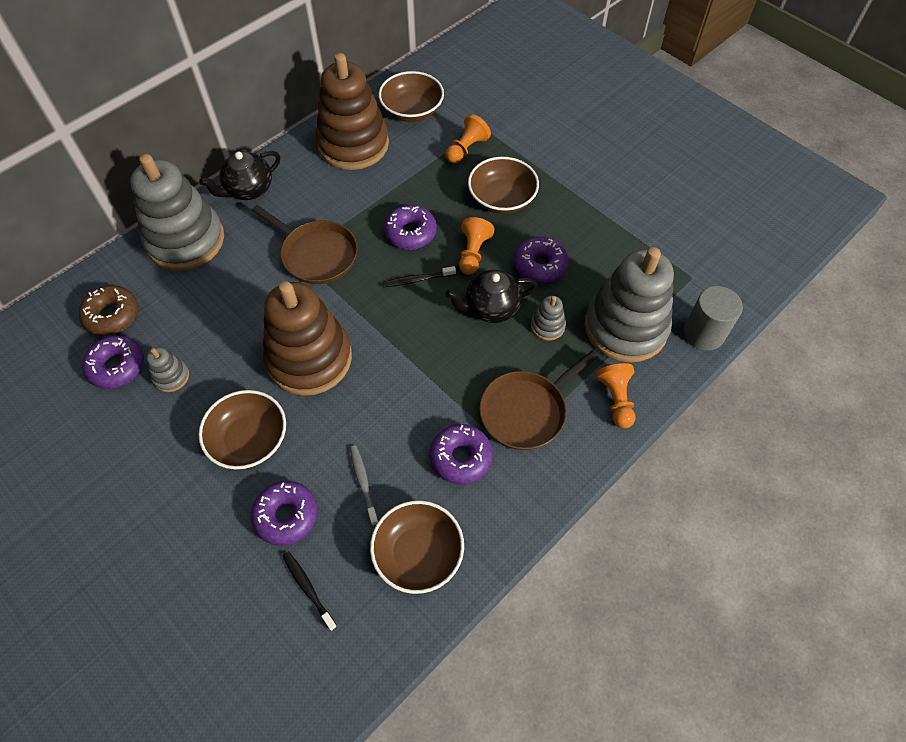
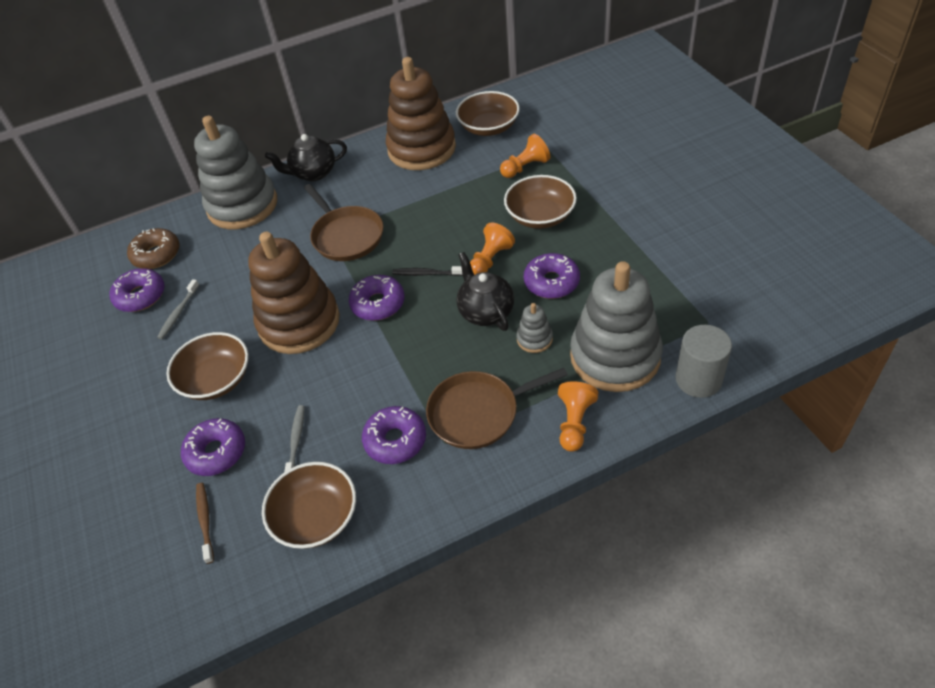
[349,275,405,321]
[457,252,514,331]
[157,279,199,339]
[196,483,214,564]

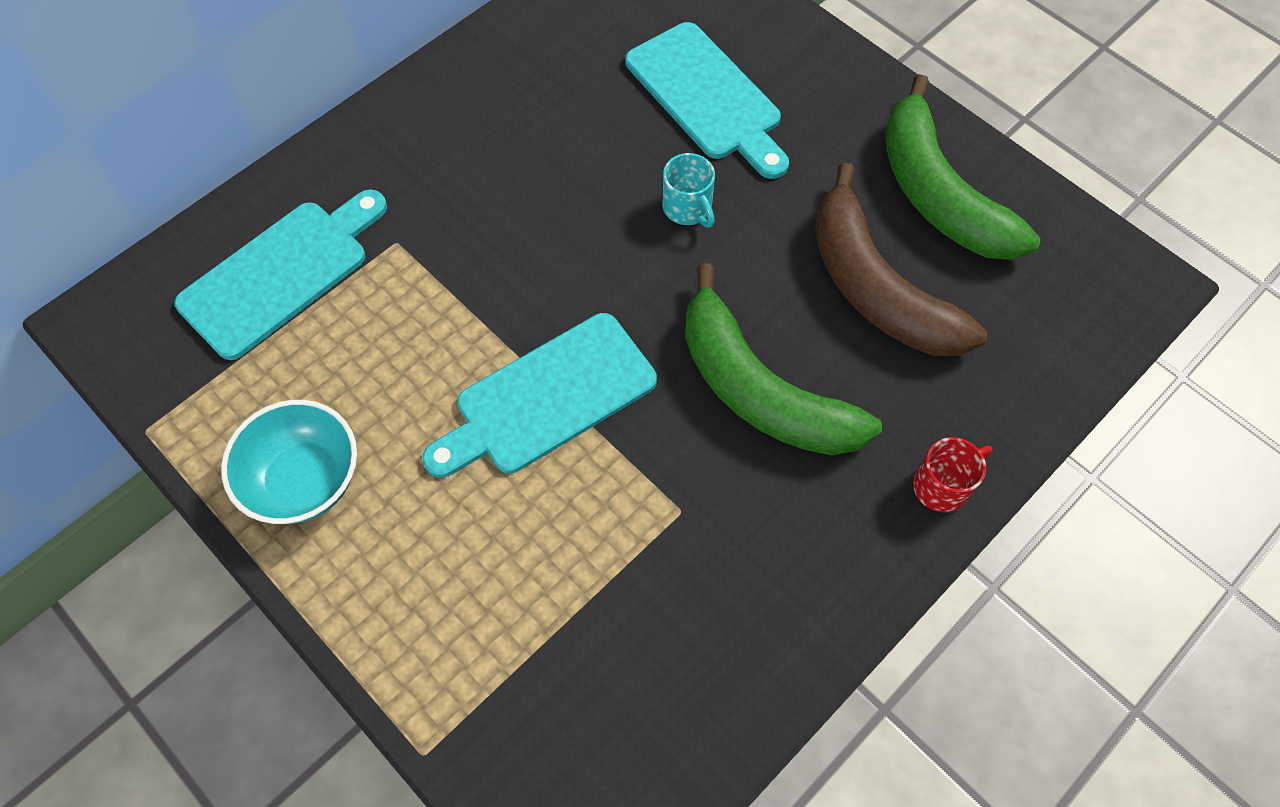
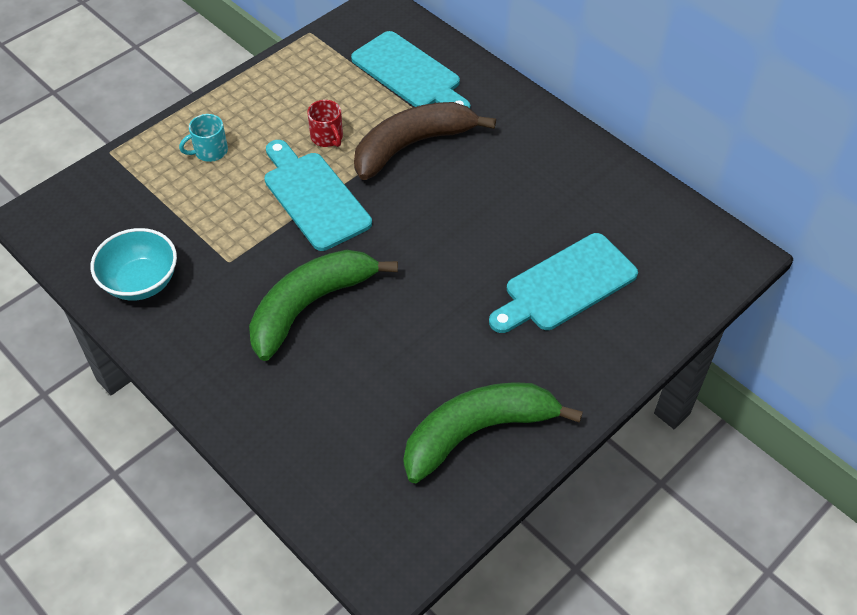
[179,114,228,162]
[354,102,496,180]
[91,228,177,301]
[307,100,343,147]

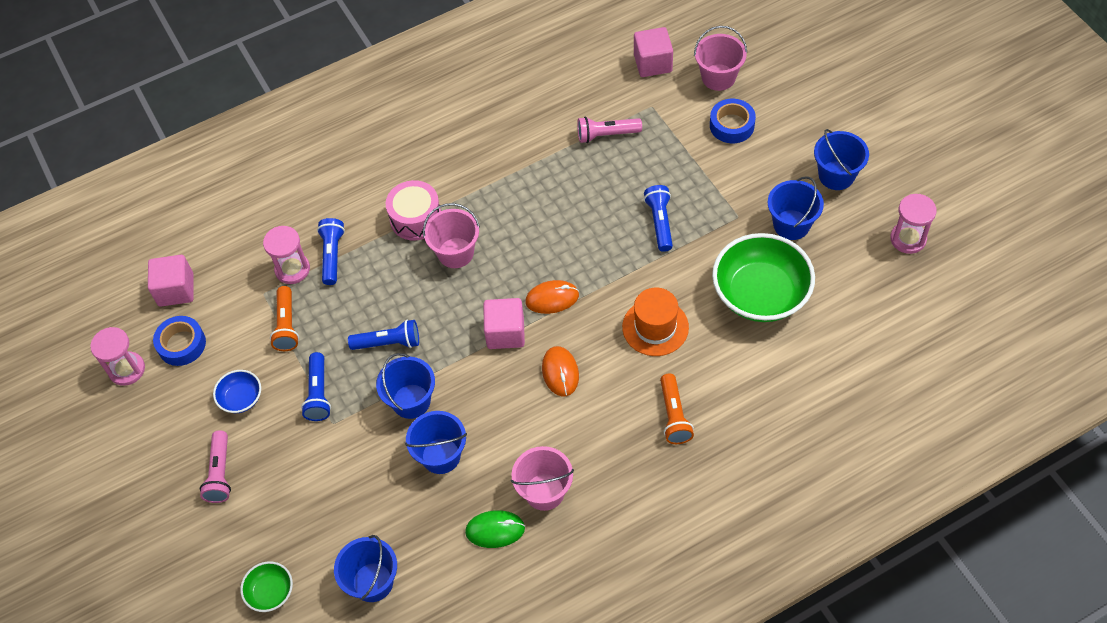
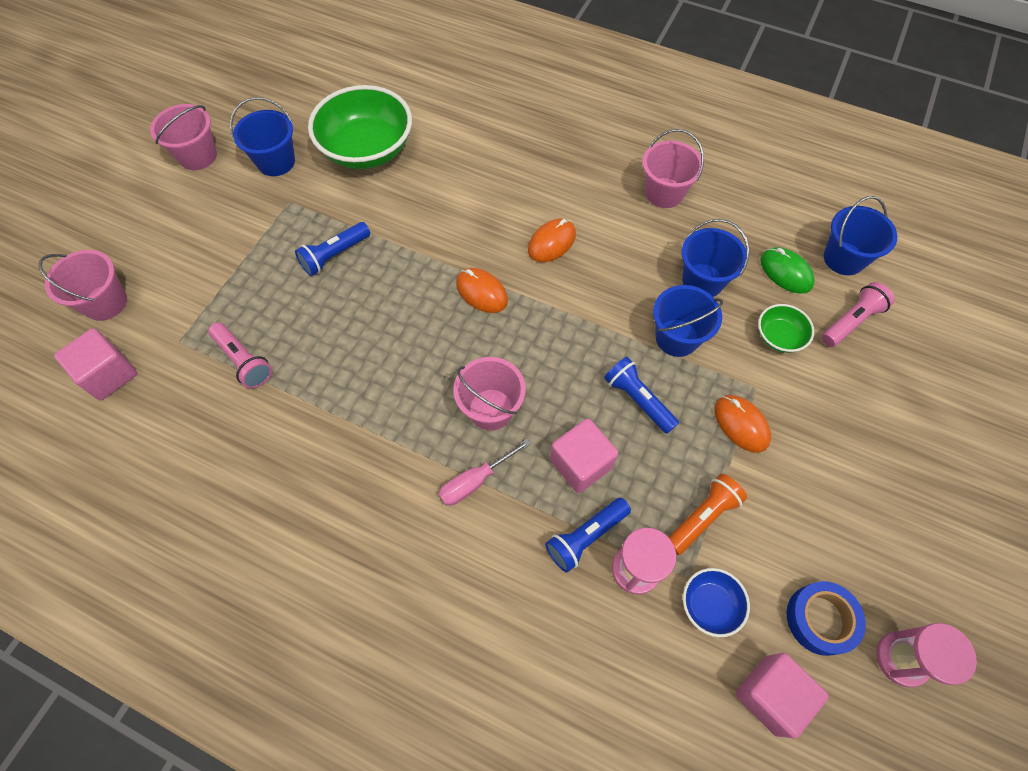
[710,99,756,143] (first image)
[150,104,217,170]
[439,439,531,506]
[890,194,937,254] (first image)
[622,288,689,356] (first image)
[550,418,618,493]
[714,395,771,452]
[683,568,750,637]
[660,374,694,444] (first image)
[821,282,894,347]
[760,247,815,294]
[758,304,814,353]

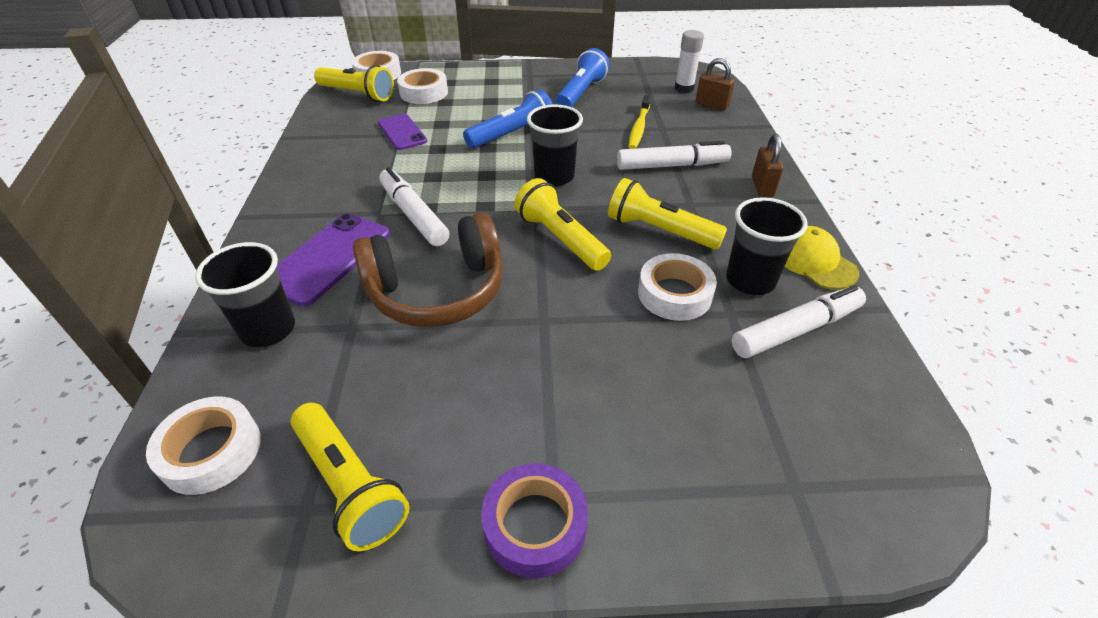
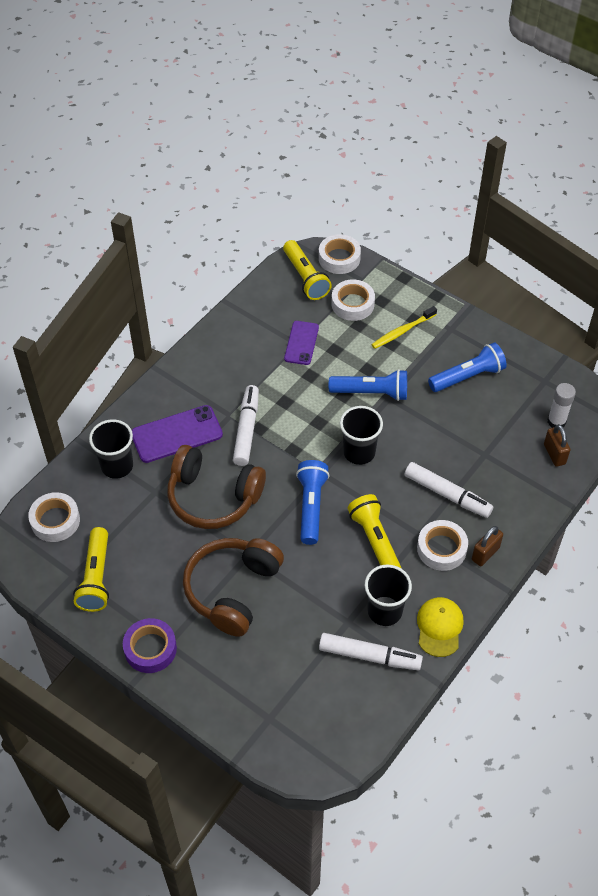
[371,306,437,349]
[296,460,329,545]
[417,520,468,571]
[183,538,284,637]

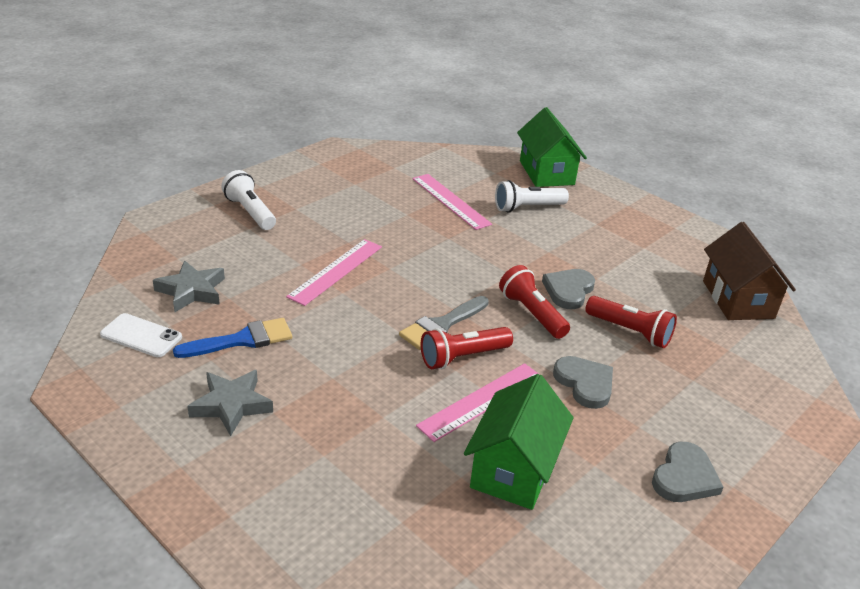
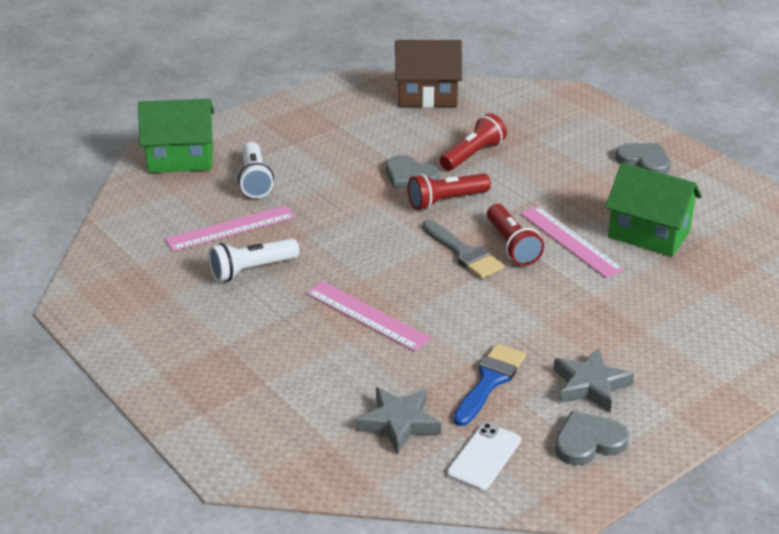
[208,238,299,282]
[453,344,526,426]
[555,411,629,465]

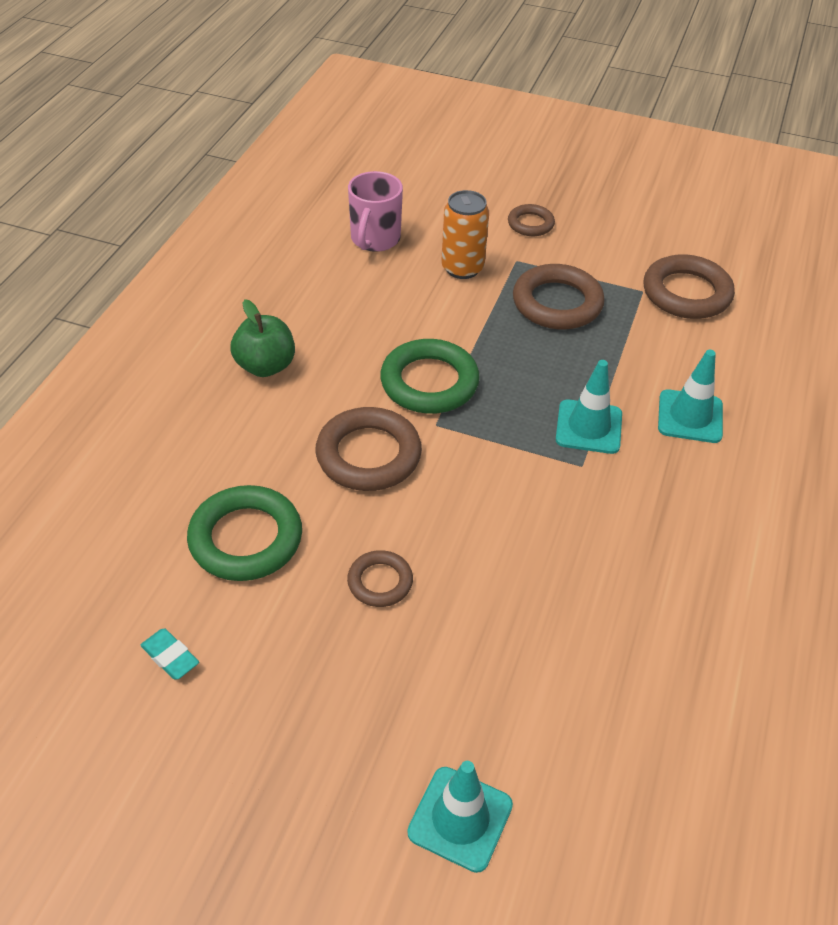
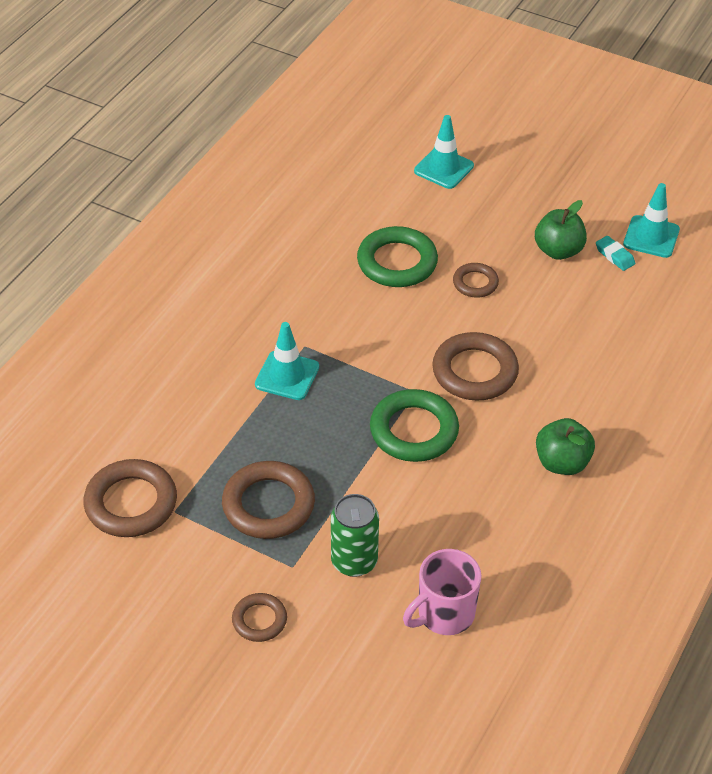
[403,549,481,635]
[331,494,379,577]
[623,183,680,258]
[357,226,438,287]
[535,200,587,260]

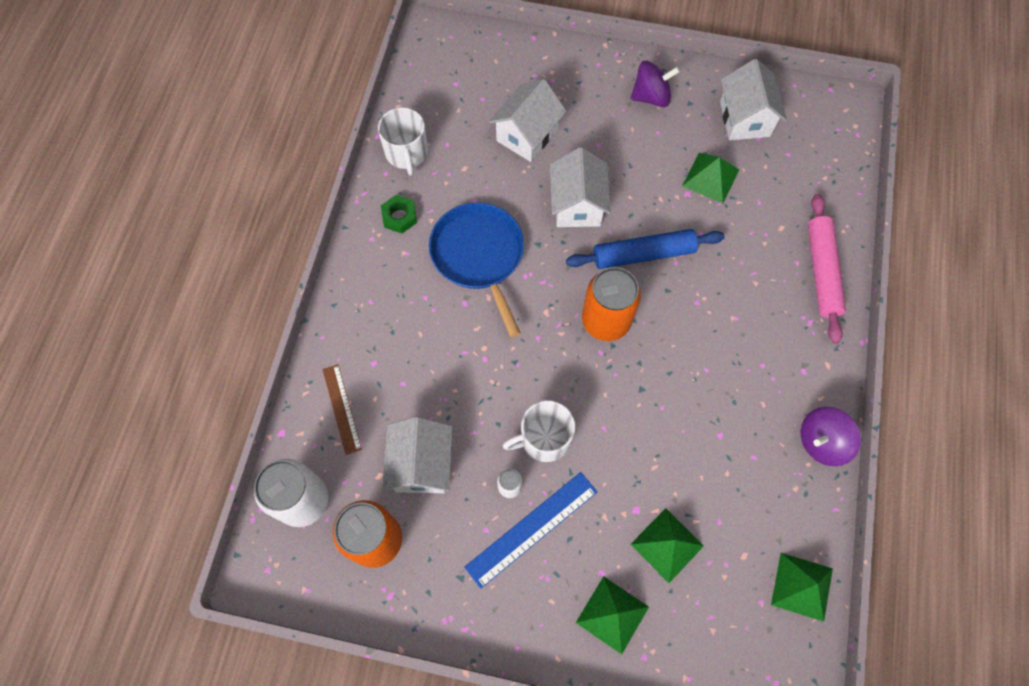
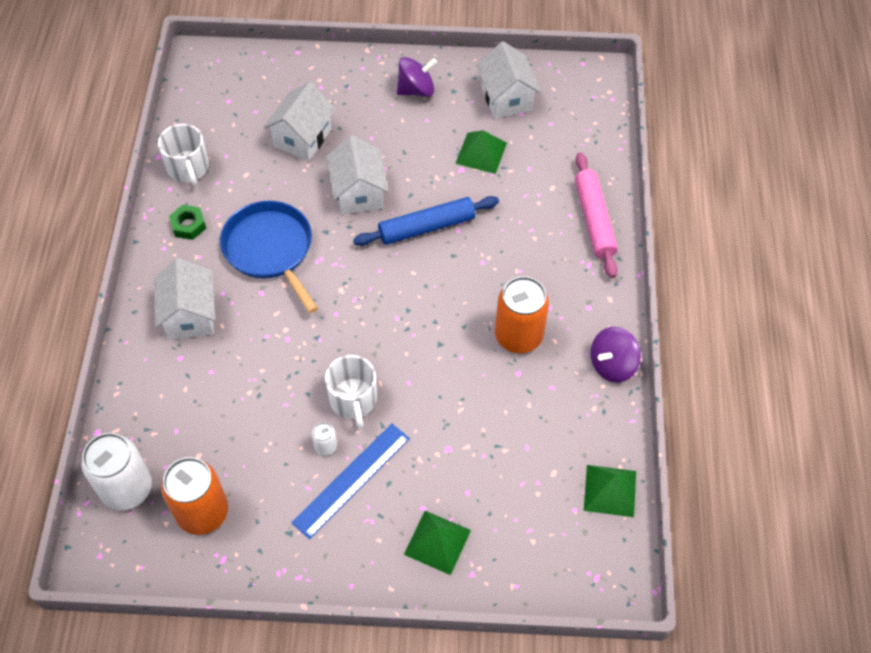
[495,276,549,353]
[322,364,362,455] (first image)
[325,355,377,428]
[154,258,215,340]
[630,508,704,583] (first image)

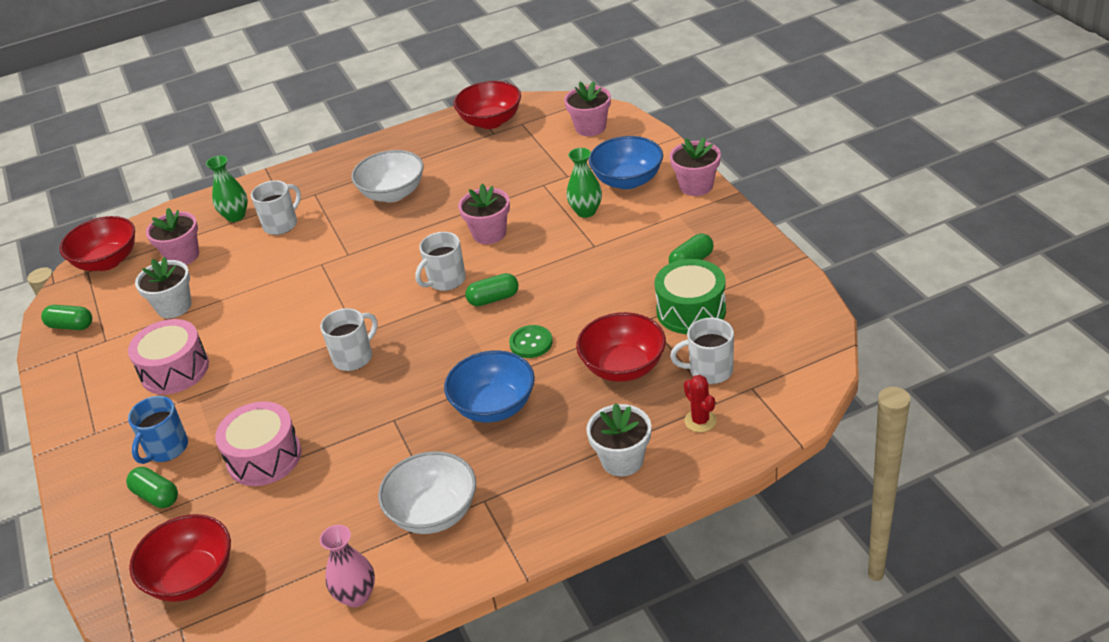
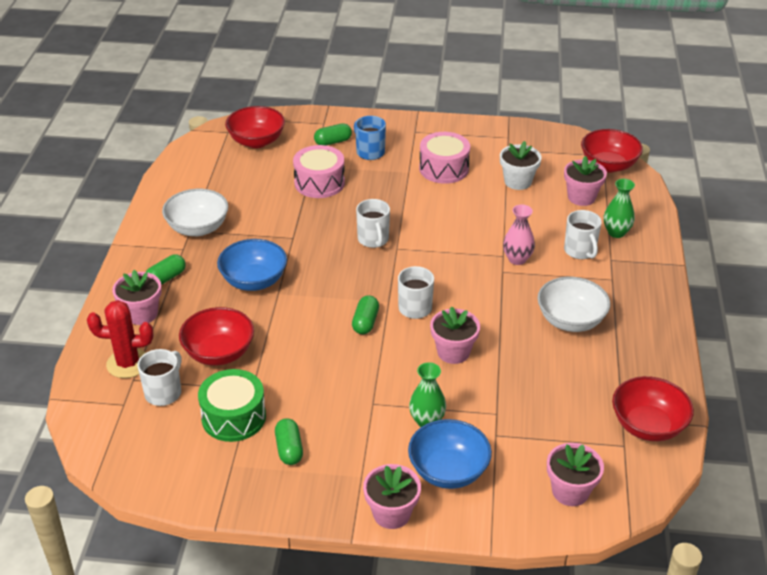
[146,254,186,285]
[509,325,553,358] (first image)
[87,300,153,378]
[112,270,162,325]
[503,205,535,265]

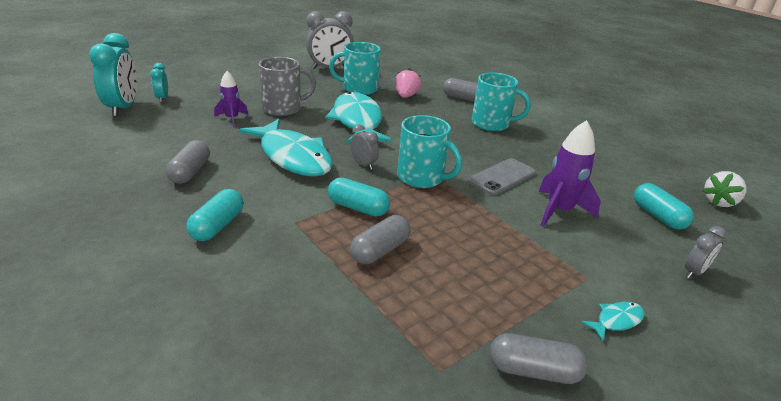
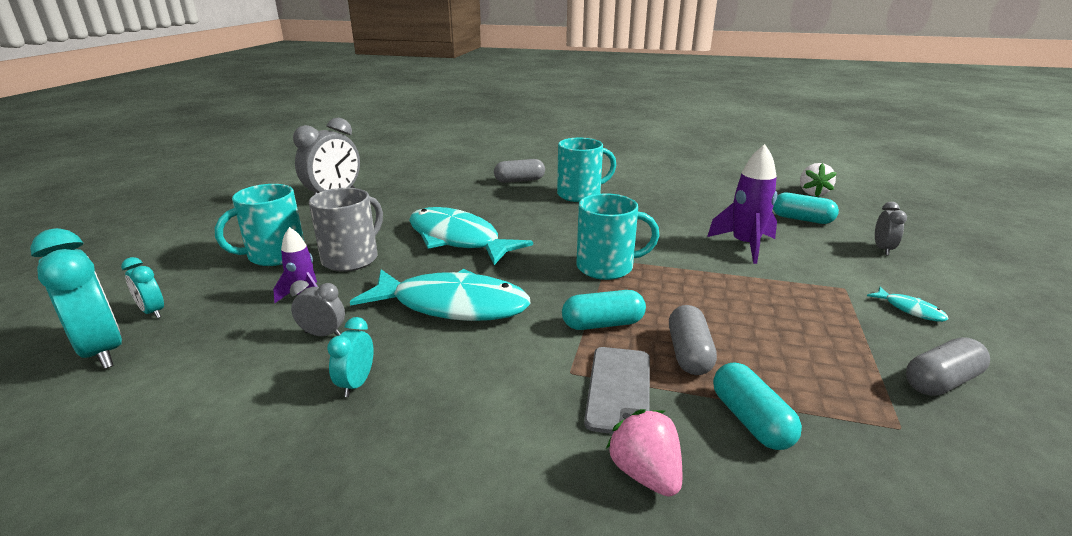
[215,184,304,266]
[606,409,682,497]
[290,280,345,336]
[327,317,373,397]
[584,347,650,434]
[713,362,802,450]
[867,287,948,322]

